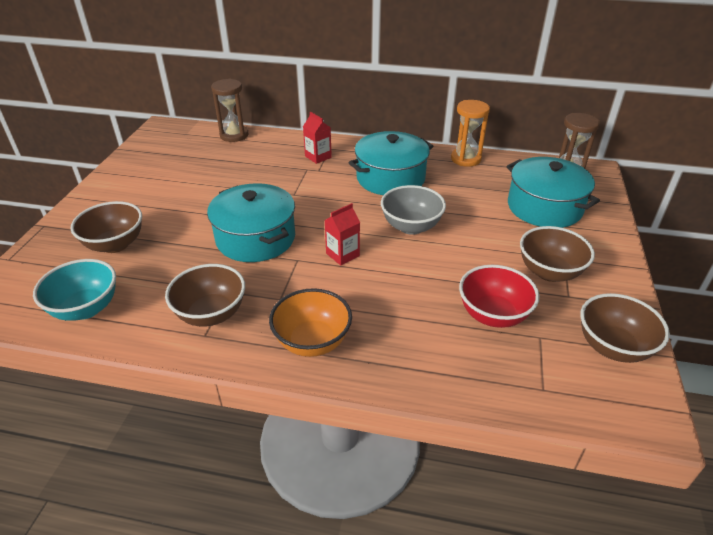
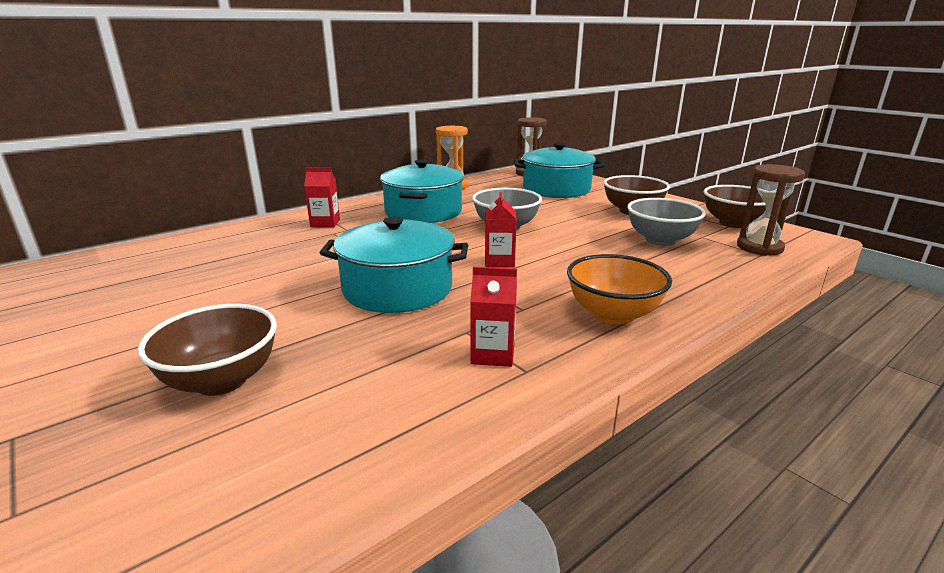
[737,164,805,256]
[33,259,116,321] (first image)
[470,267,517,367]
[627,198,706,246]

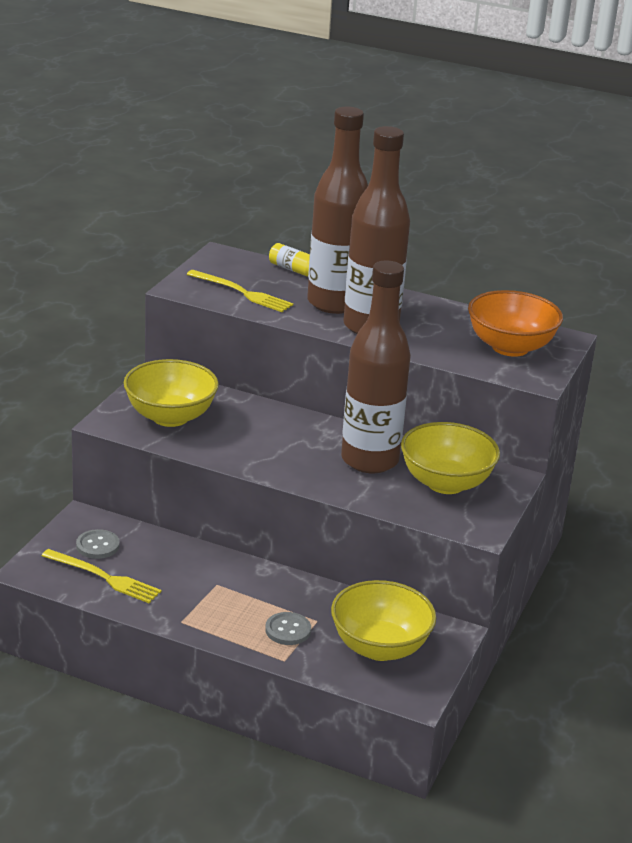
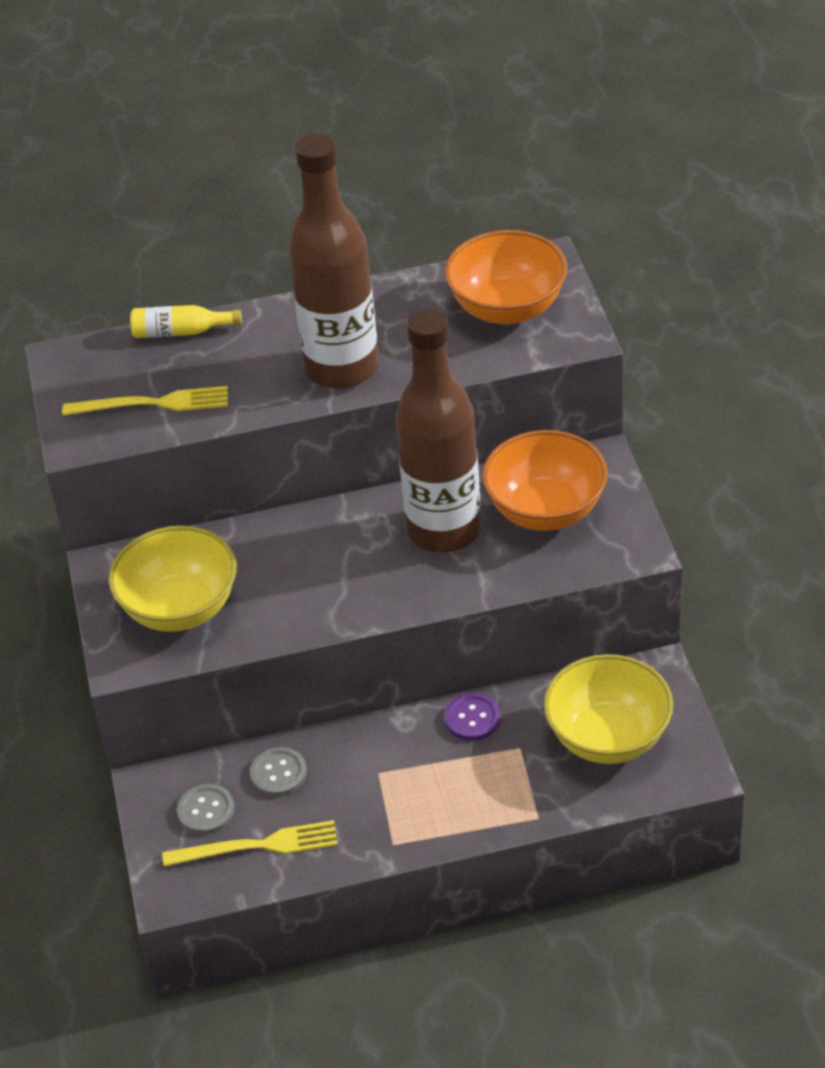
[307,107,368,314] (first image)
[482,430,608,531]
[250,747,307,796]
[445,693,500,741]

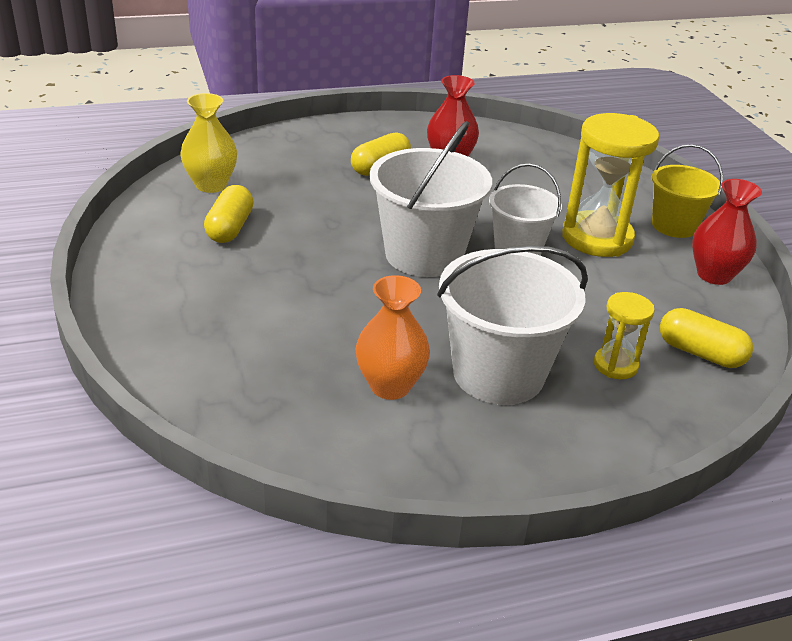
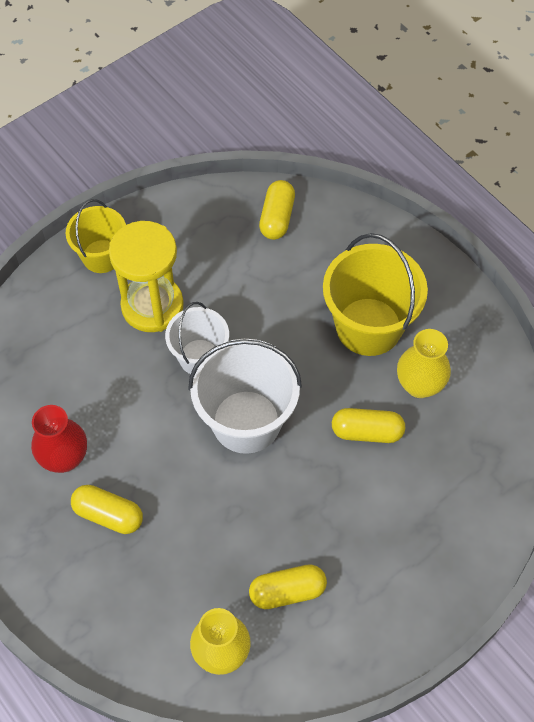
[692,179,762,285] (first image)
[323,233,428,356]
[397,329,451,398]
[594,292,655,379] (first image)
[332,408,405,443]

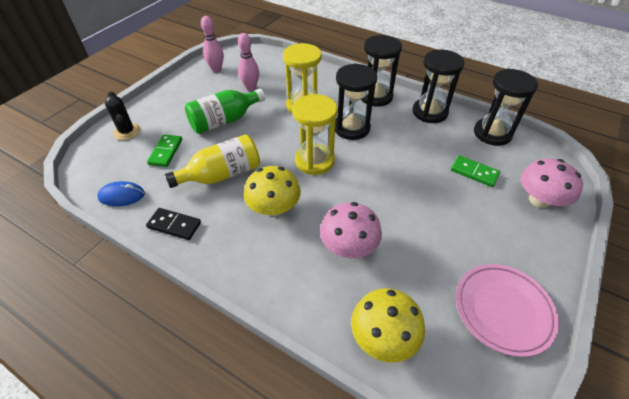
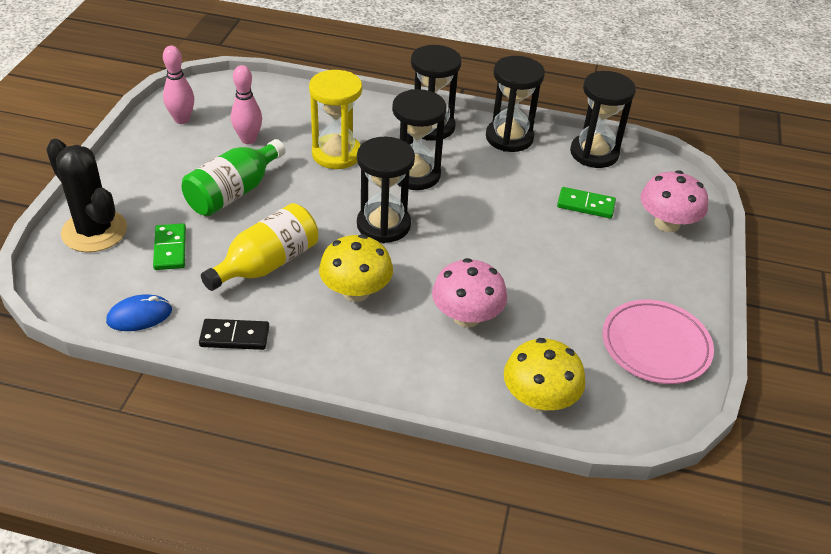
[46,139,127,252]
[357,137,415,243]

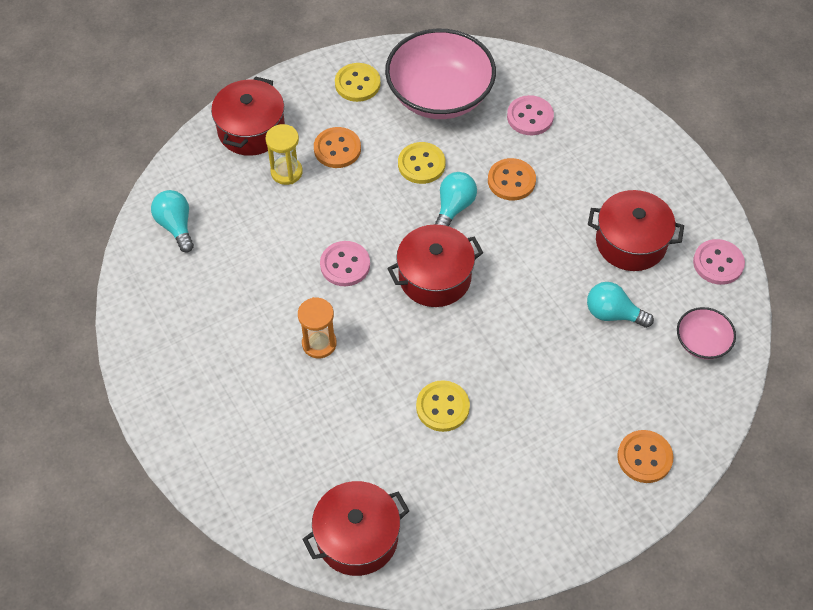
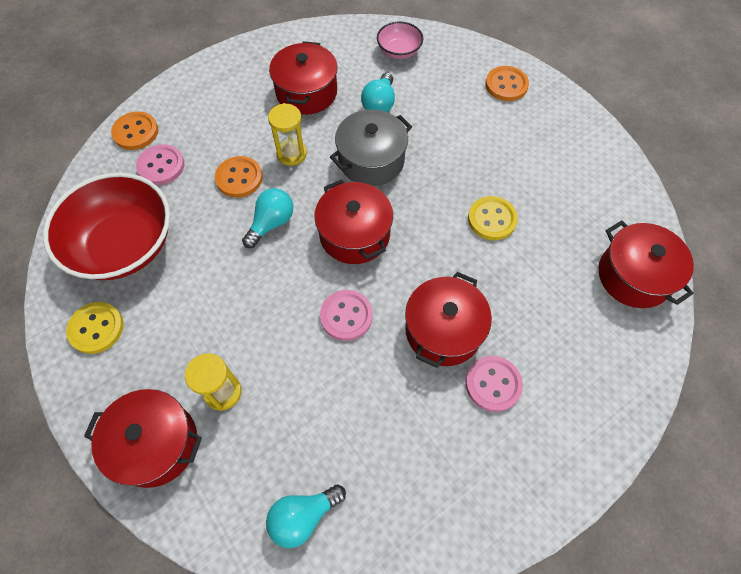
[43,173,170,280]
[111,112,158,150]
[398,142,446,184] (first image)
[242,188,293,248]
[466,356,523,412]
[405,272,492,368]
[268,103,307,166]
[330,109,412,186]

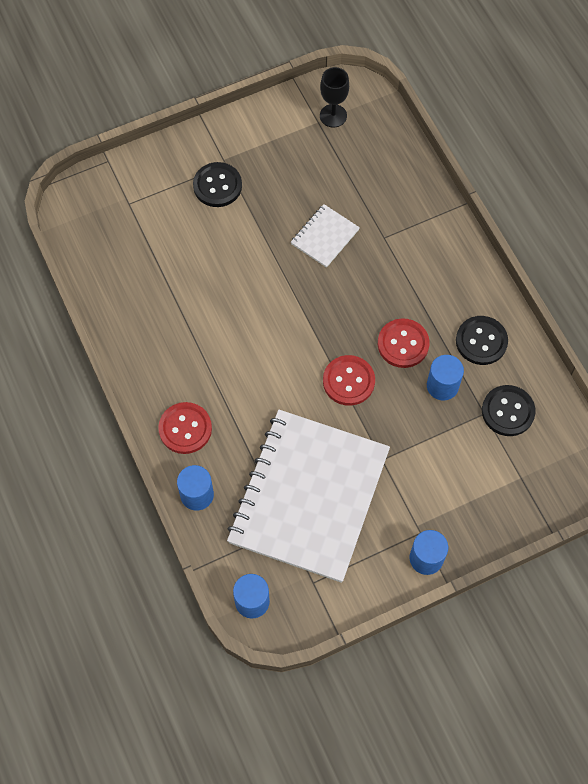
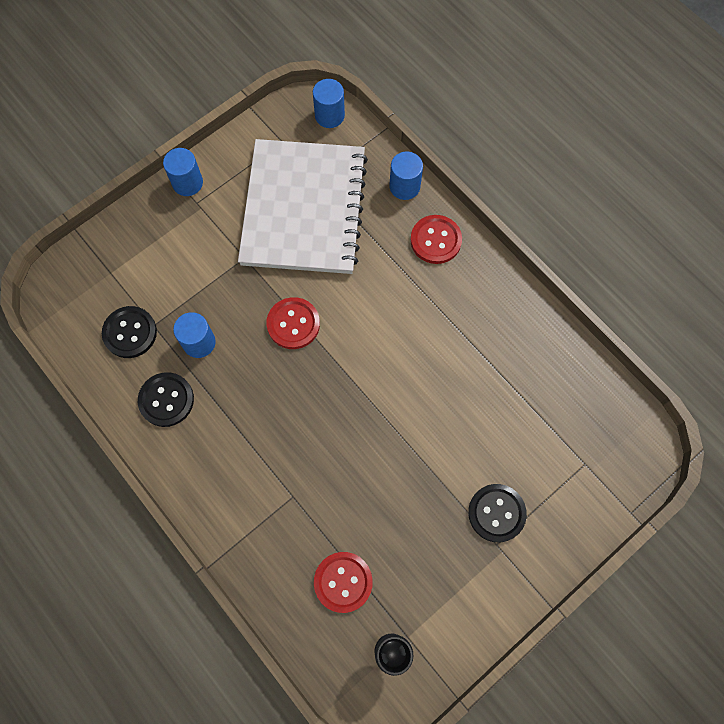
[291,204,360,268] (first image)
[314,552,373,613]

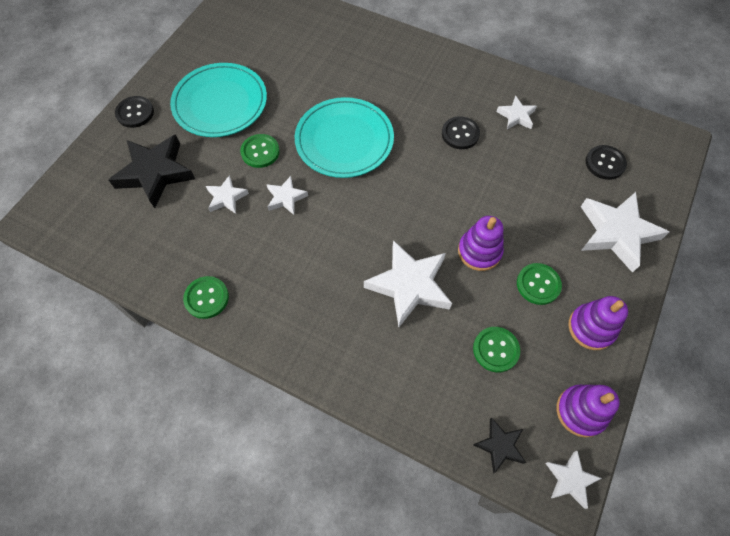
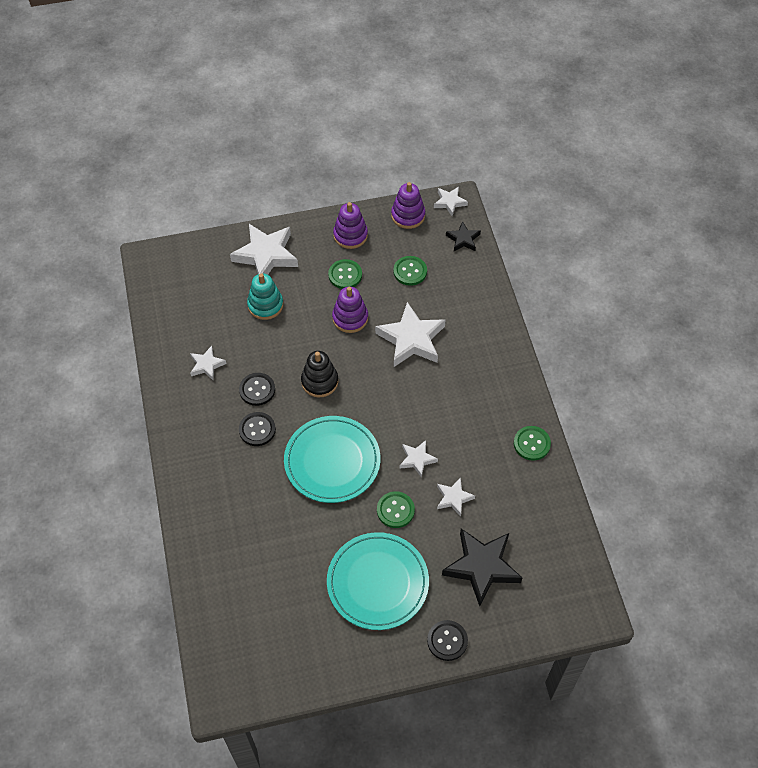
[239,412,276,446]
[247,273,283,320]
[301,351,338,398]

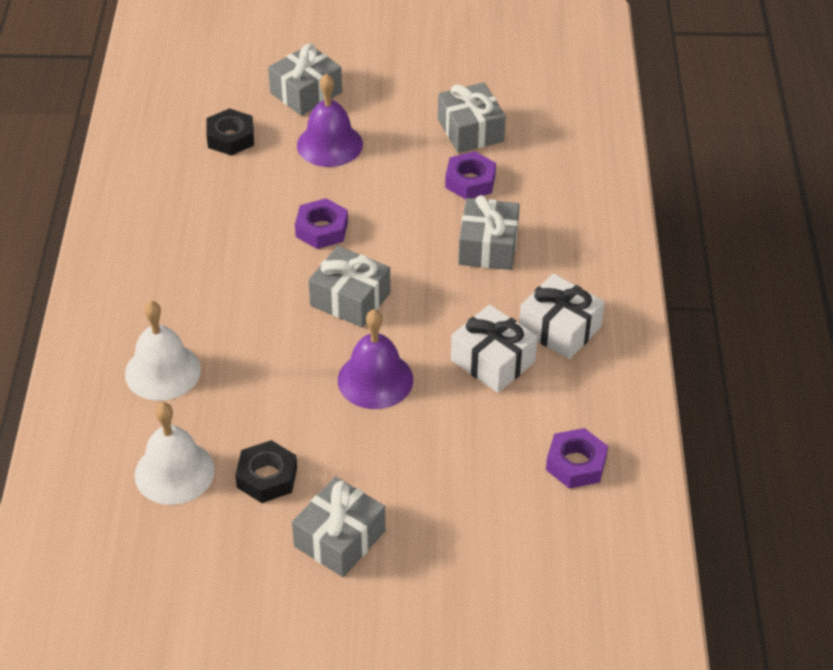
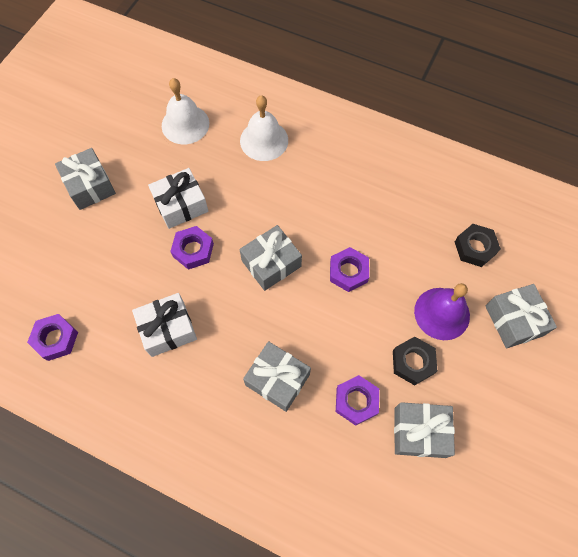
[148,168,208,229]
[170,226,214,270]
[393,337,437,385]

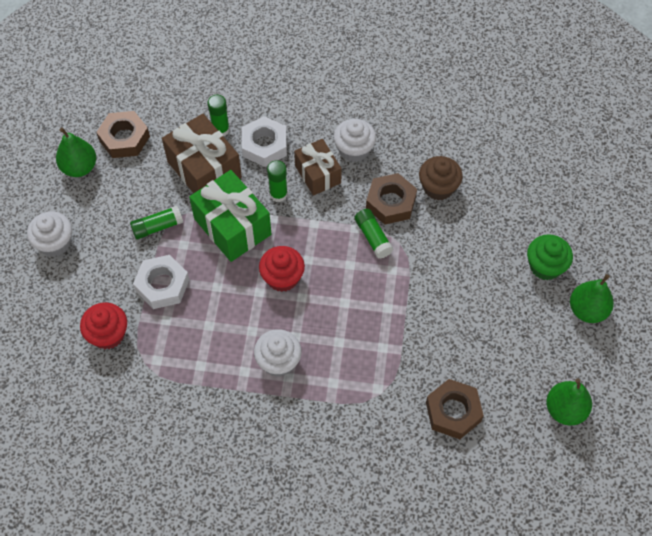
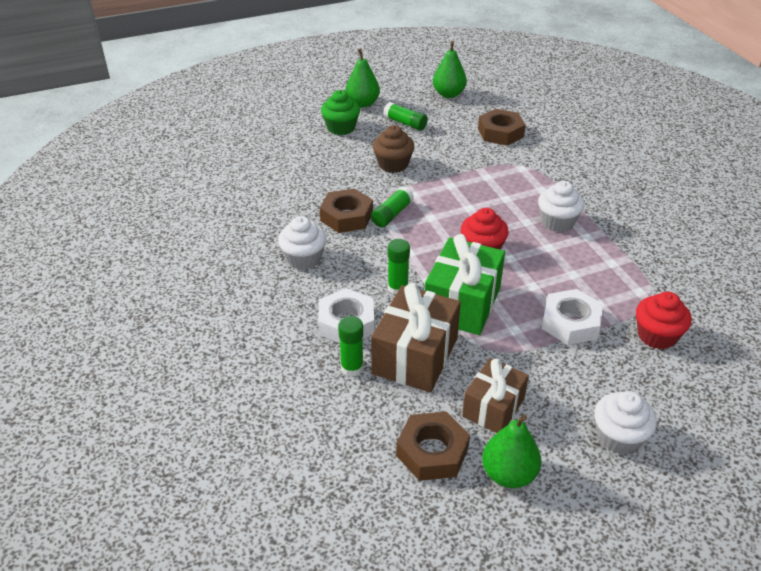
[462,358,529,433]
[373,125,415,173]
[383,102,428,131]

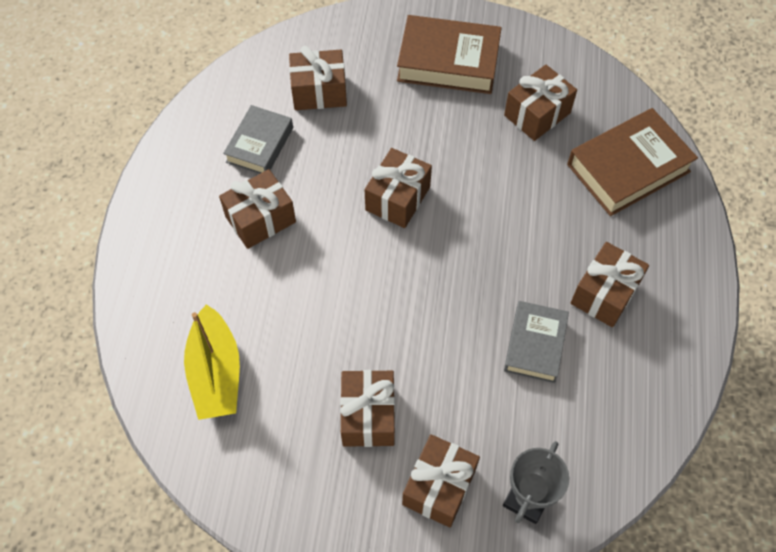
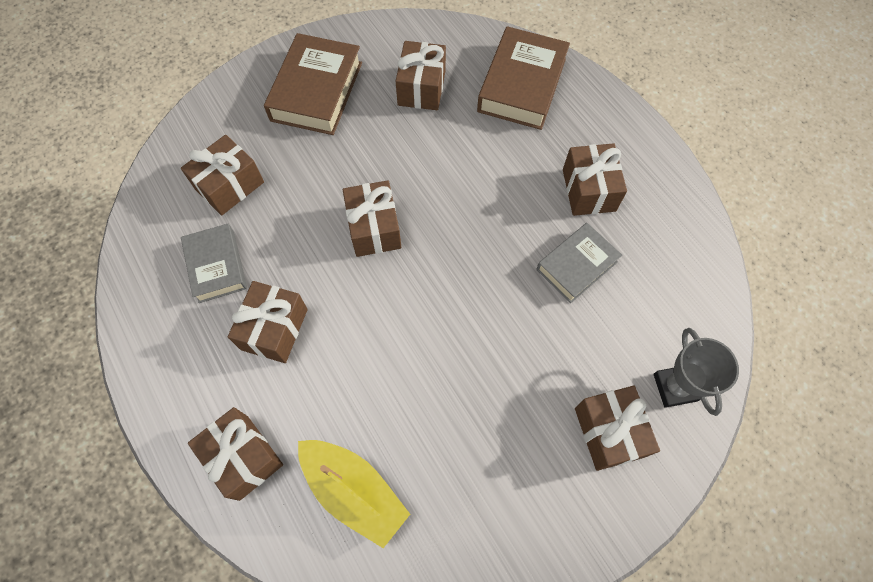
[264,33,362,135]
[536,223,622,303]
[188,407,283,501]

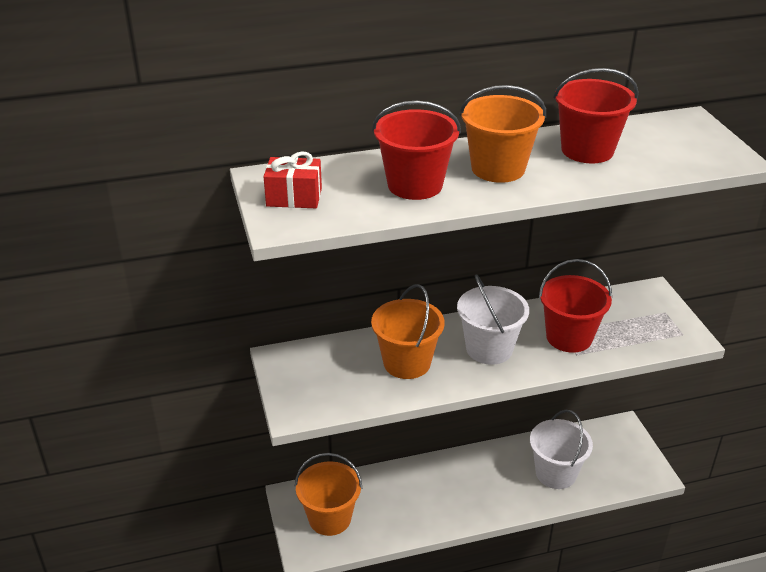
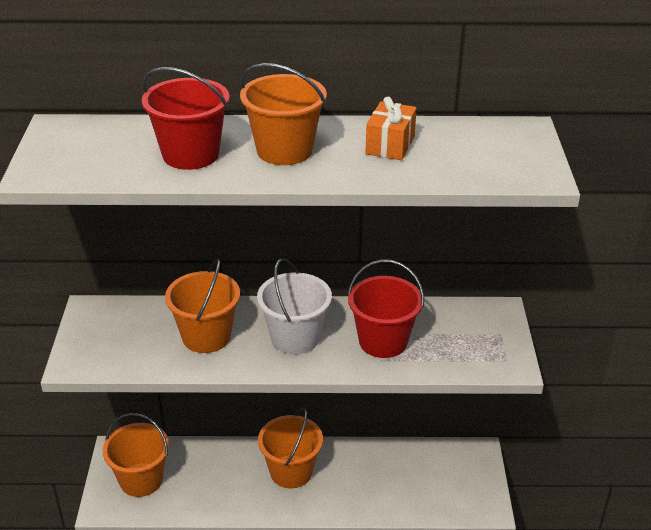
[366,97,417,160]
[264,152,322,208] (first image)
[530,410,593,489] (first image)
[258,407,323,489]

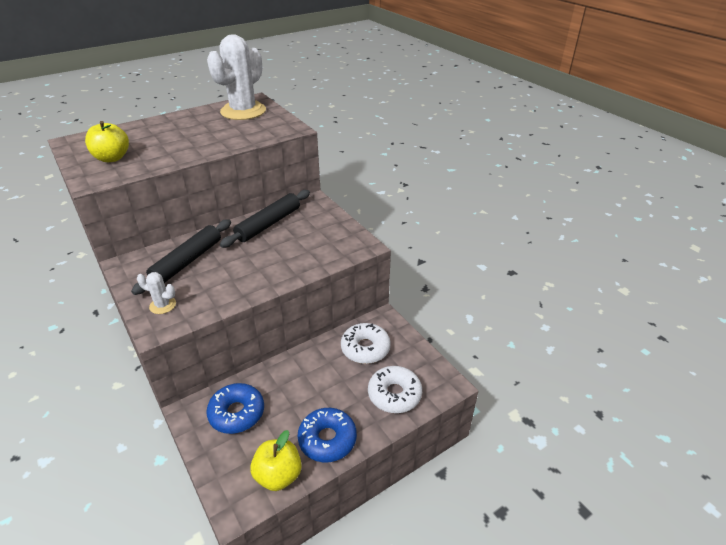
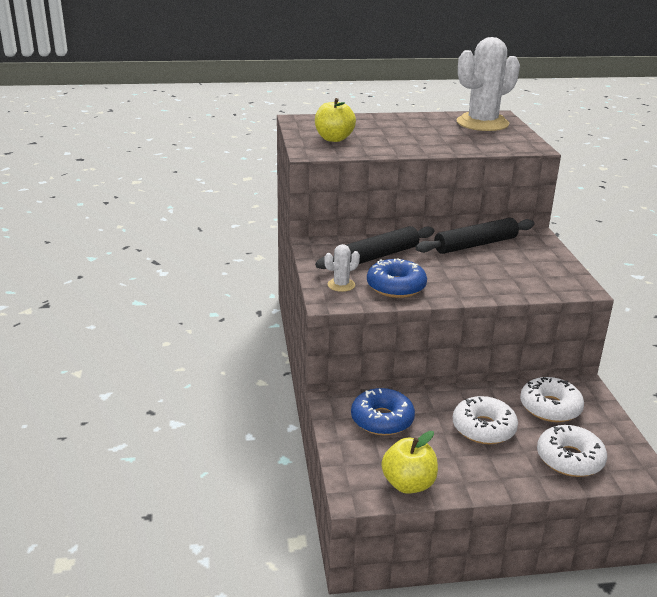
[324,244,360,292]
[367,258,427,298]
[453,396,518,444]

